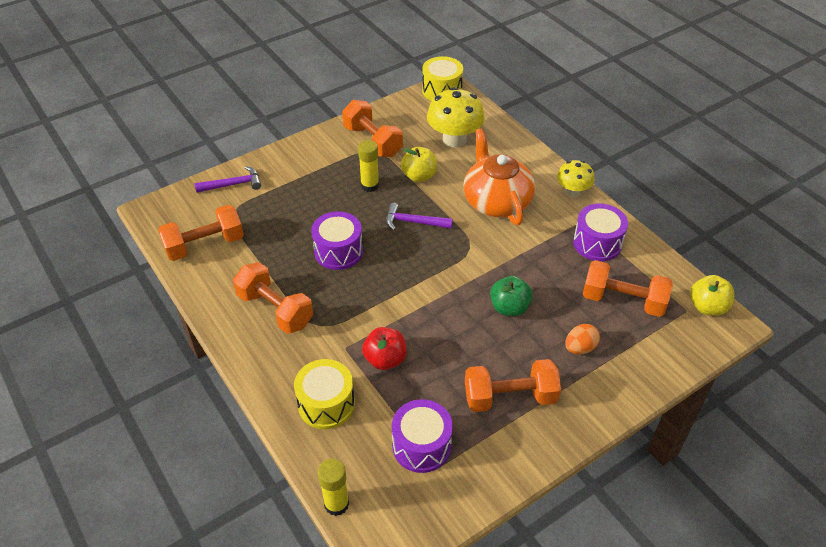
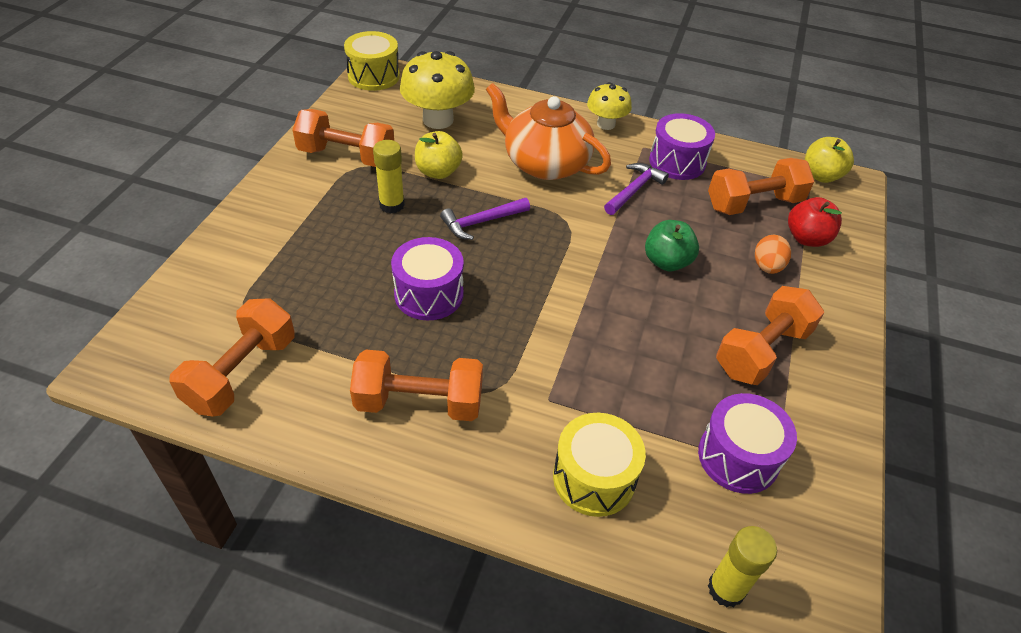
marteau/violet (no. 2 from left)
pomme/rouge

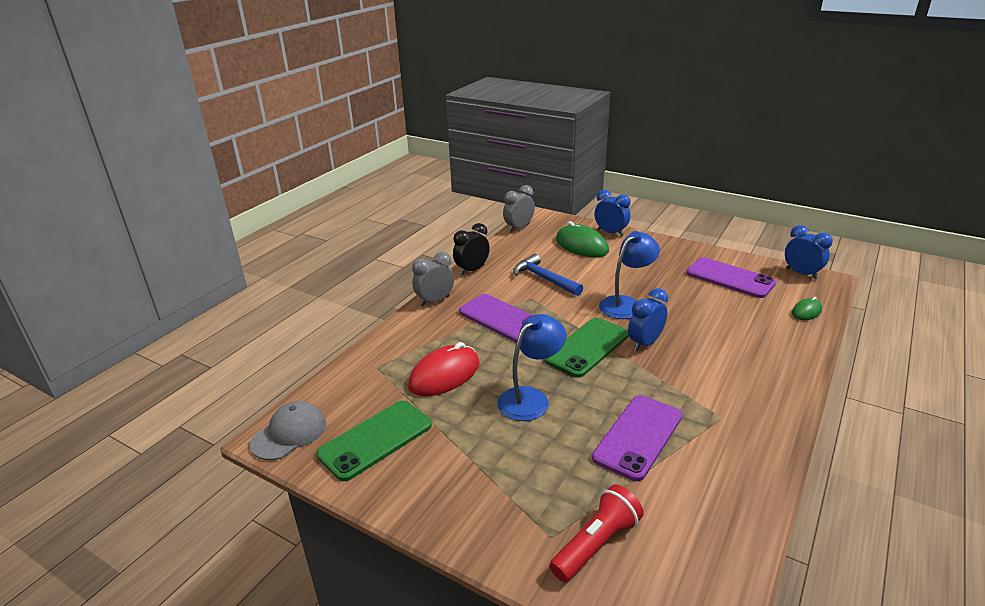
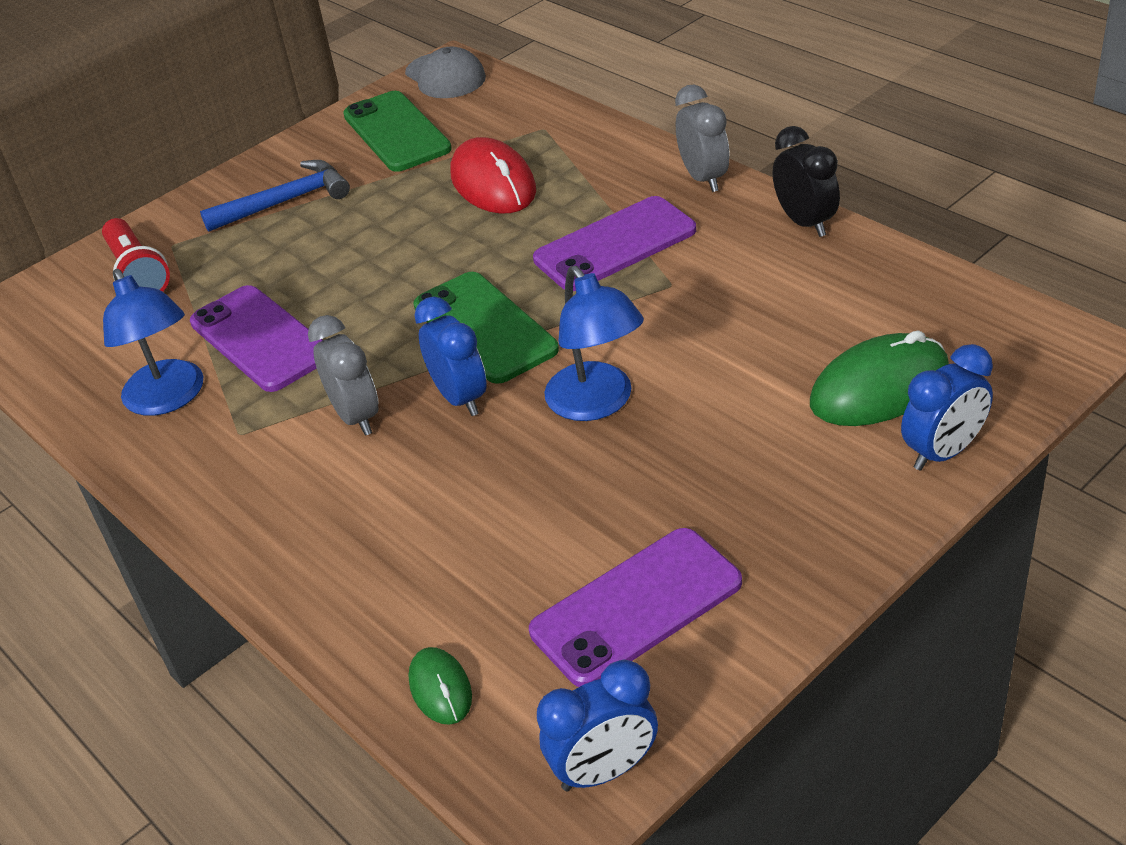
lampe/bleu (no. 1 from left)
réveil/gris (no. 1 from left)
marteau/bleu

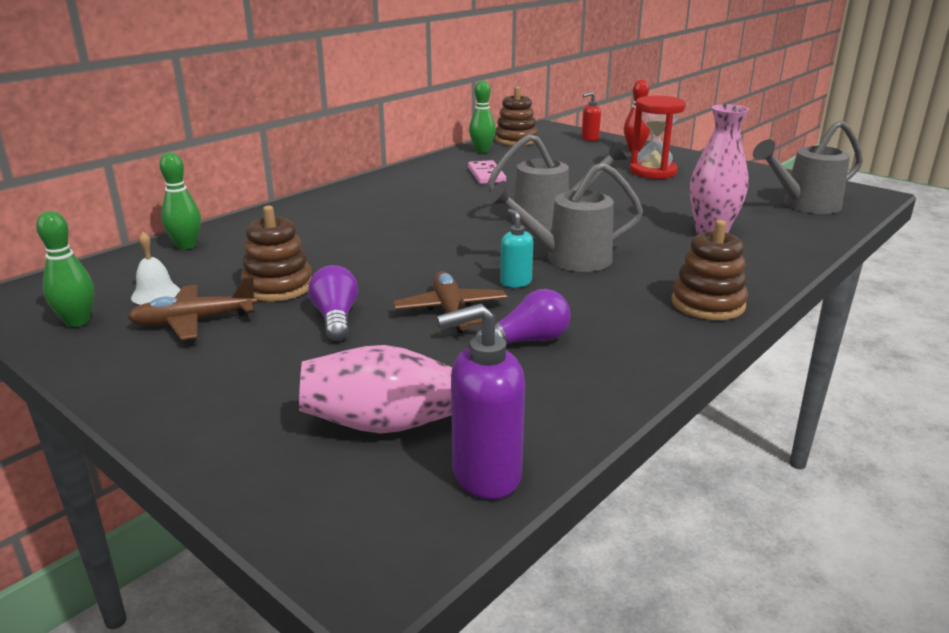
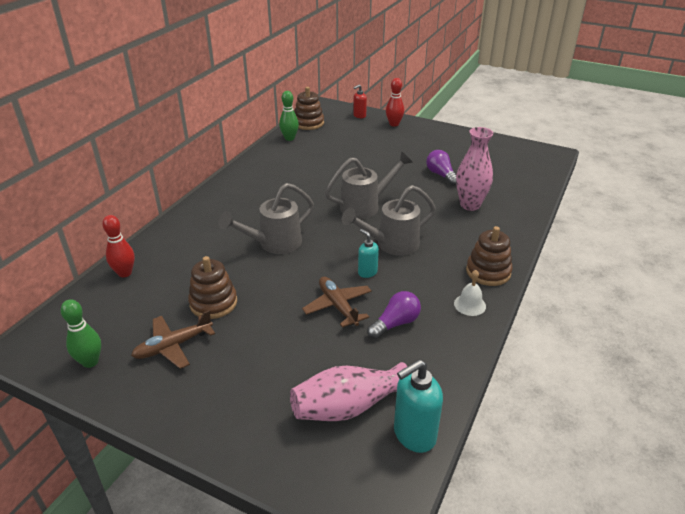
cloche/blanc
quille/rouge (no. 1 from left)
ampoule/violet (no. 2 from left)
distributeur de savon/turquoise (no. 2 from left)
domino/rose
sablier/rouge
arrosoir/gris (no. 1 from left)

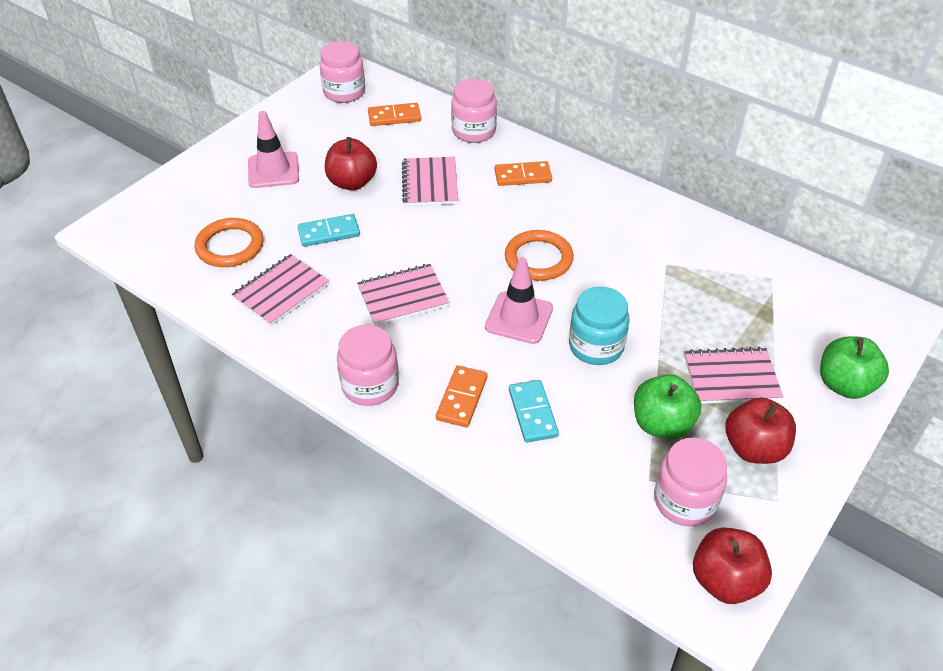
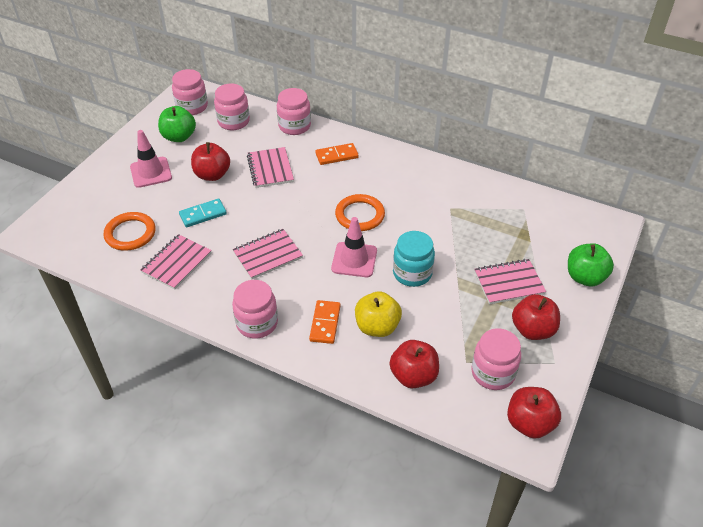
bocal/rose (no. 2 from left)
pomme/jaune
pomme/vert (no. 1 from left)
pomme/rouge (no. 2 from left)

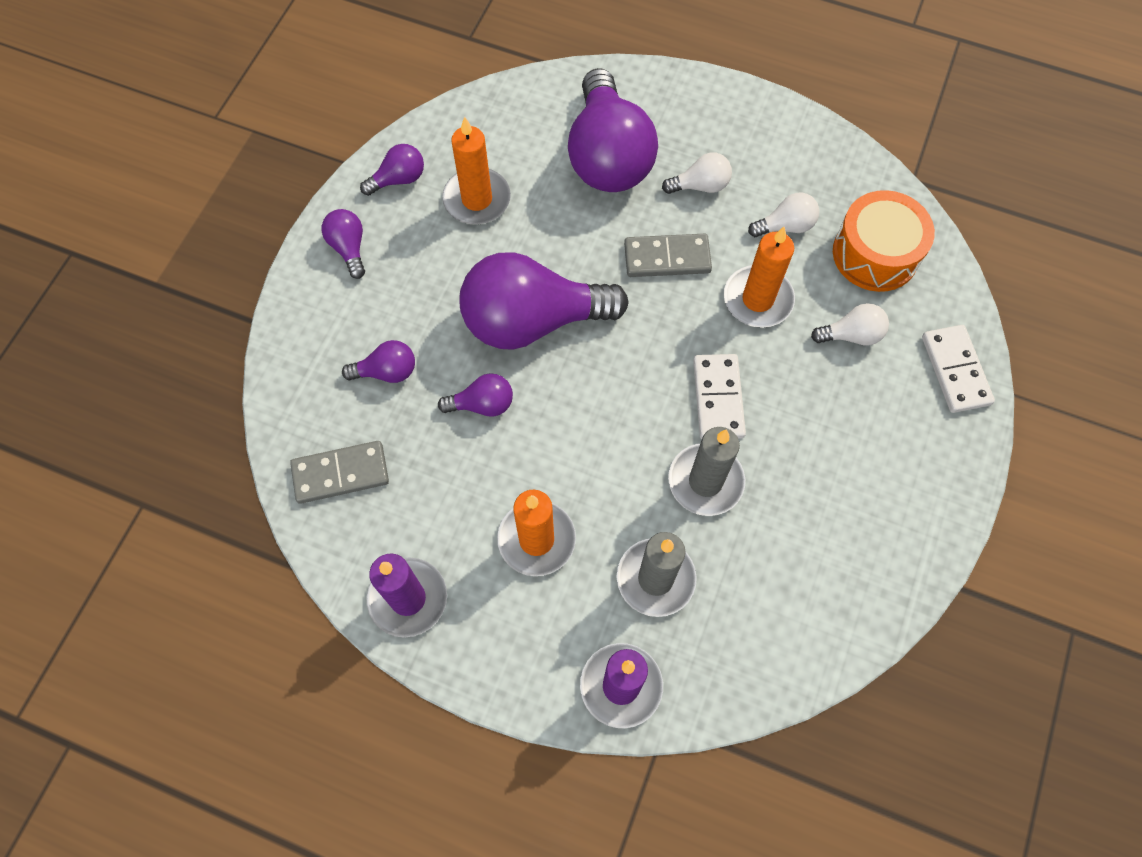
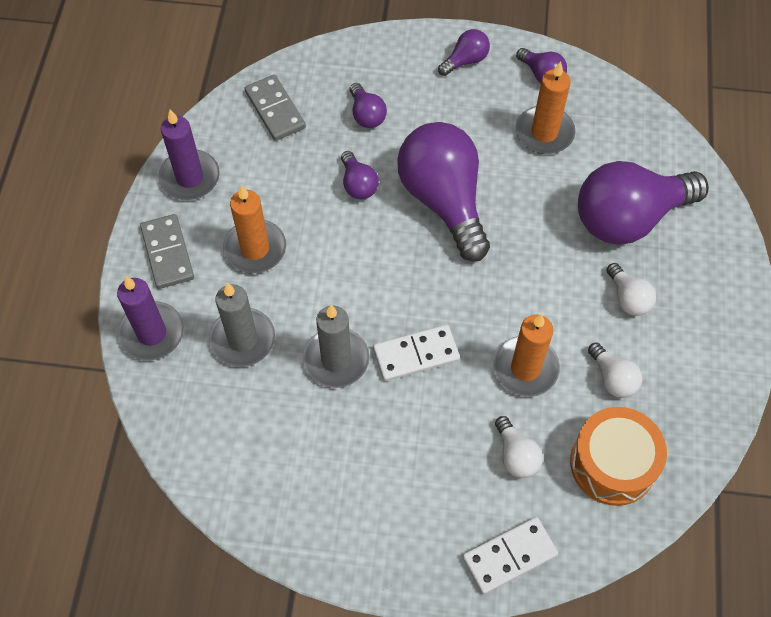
domino/gris (no. 1 from left)

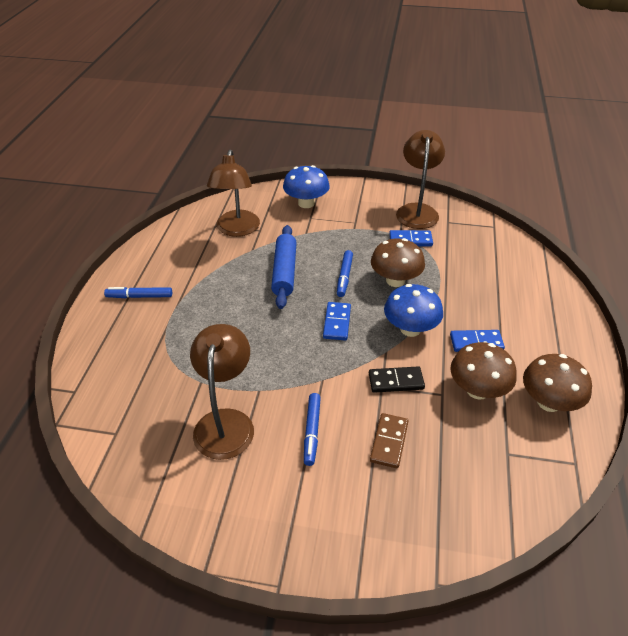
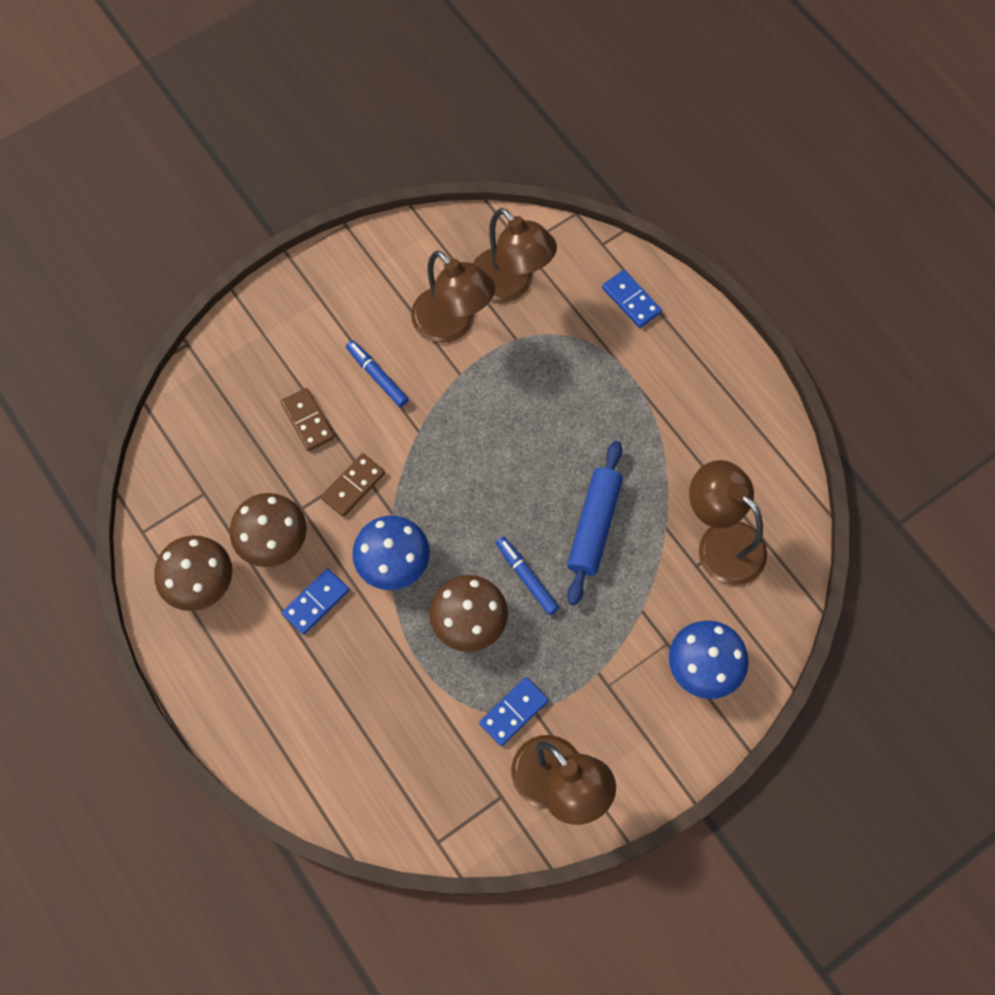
feutre/bleu (no. 1 from left in the first image)
rouleau à pâtisserie/bleu
domino/bleu (no. 3 from left)
domino/marron (no. 2 from left)
lampe/marron (no. 2 from left)

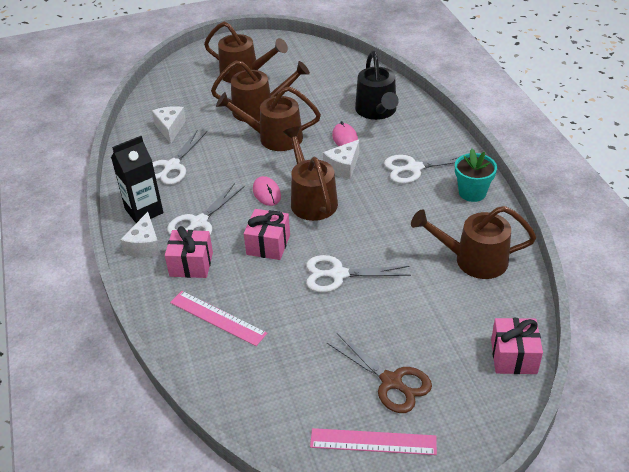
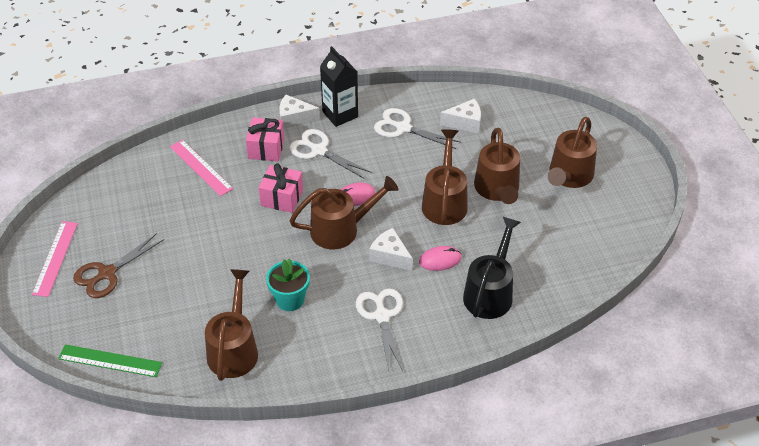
règle/rose (no. 2 from left)
ciseaux/blanc (no. 3 from left in the first image)
arrosoir/noir
pot de fleurs/turquoise
règle/vert

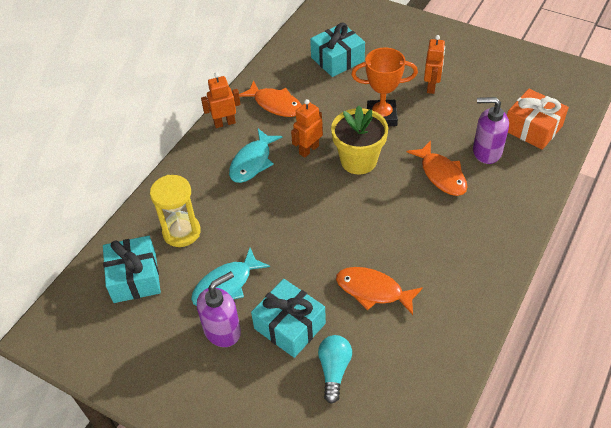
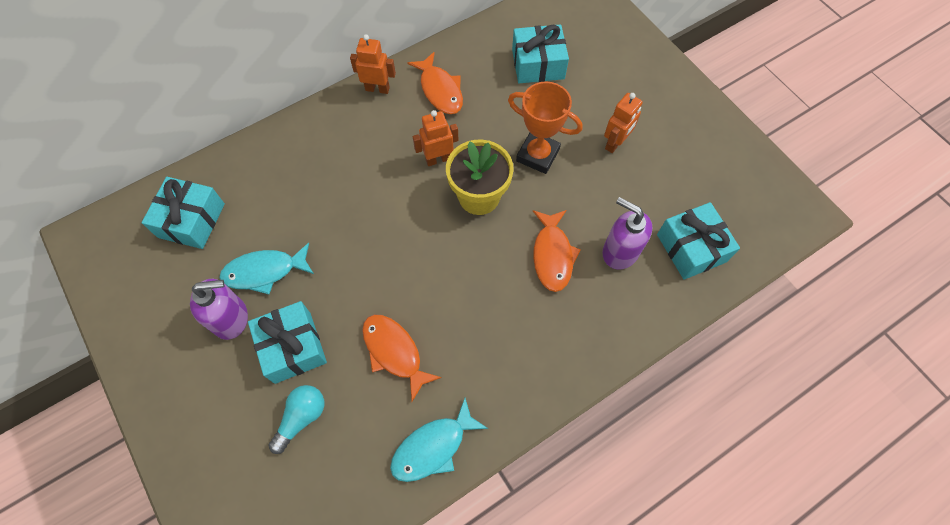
sablier/jaune
poisson/turquoise (no. 2 from left)
cadeau/turquoise (no. 4 from left)

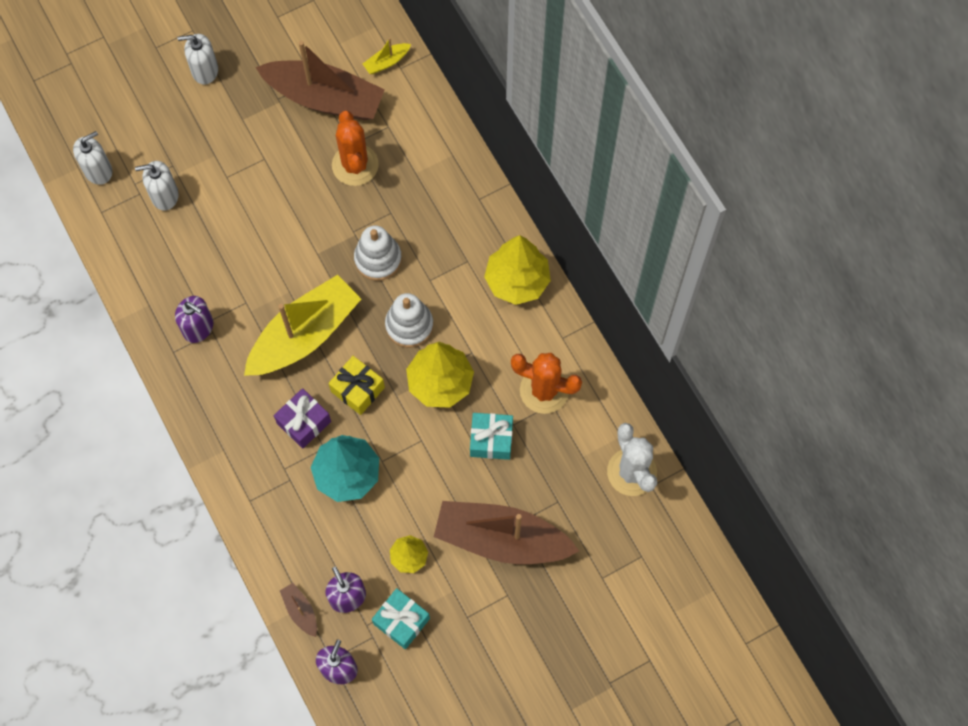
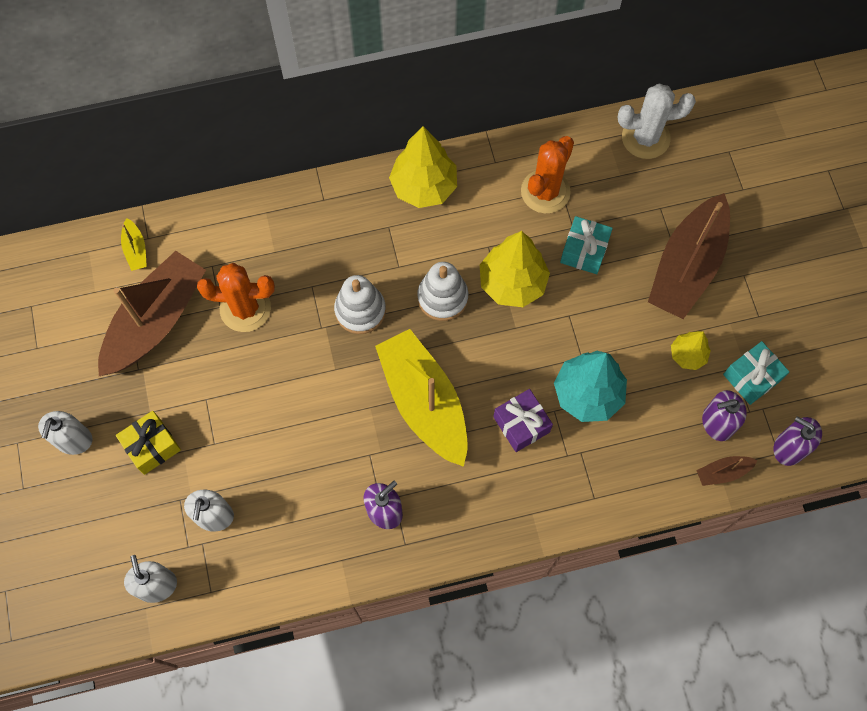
cadeau/jaune

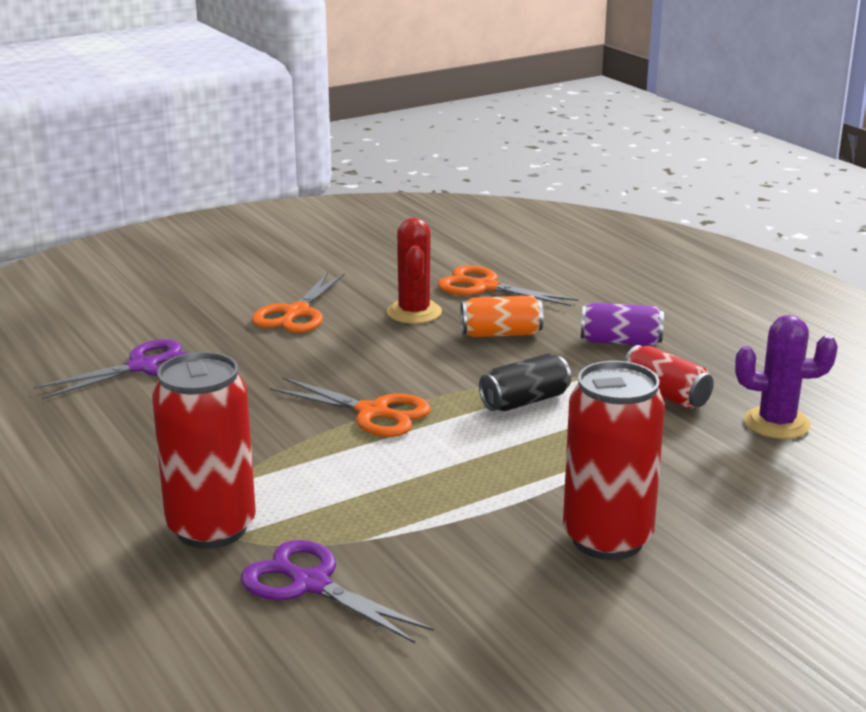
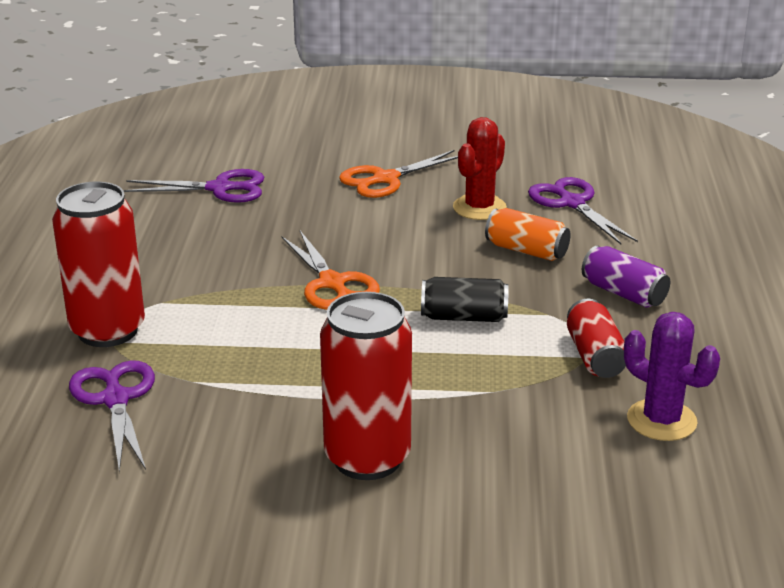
ciseaux/violet (no. 3 from left)

